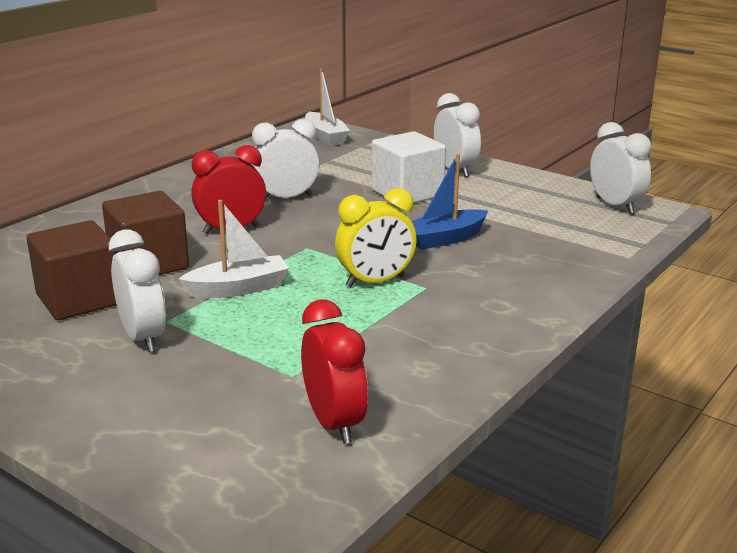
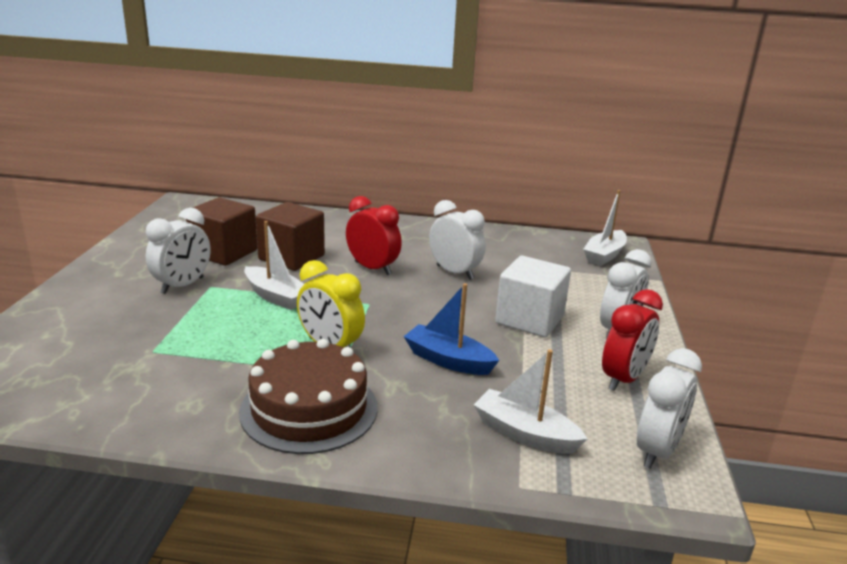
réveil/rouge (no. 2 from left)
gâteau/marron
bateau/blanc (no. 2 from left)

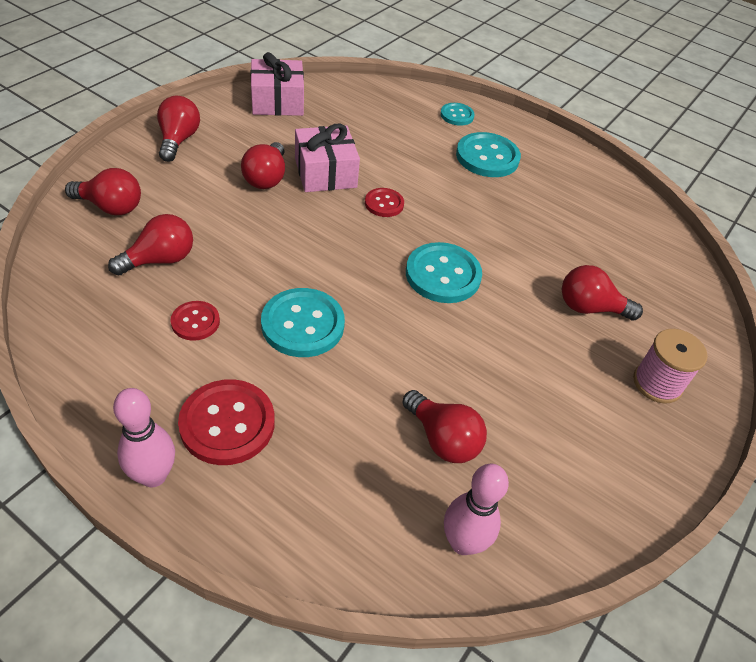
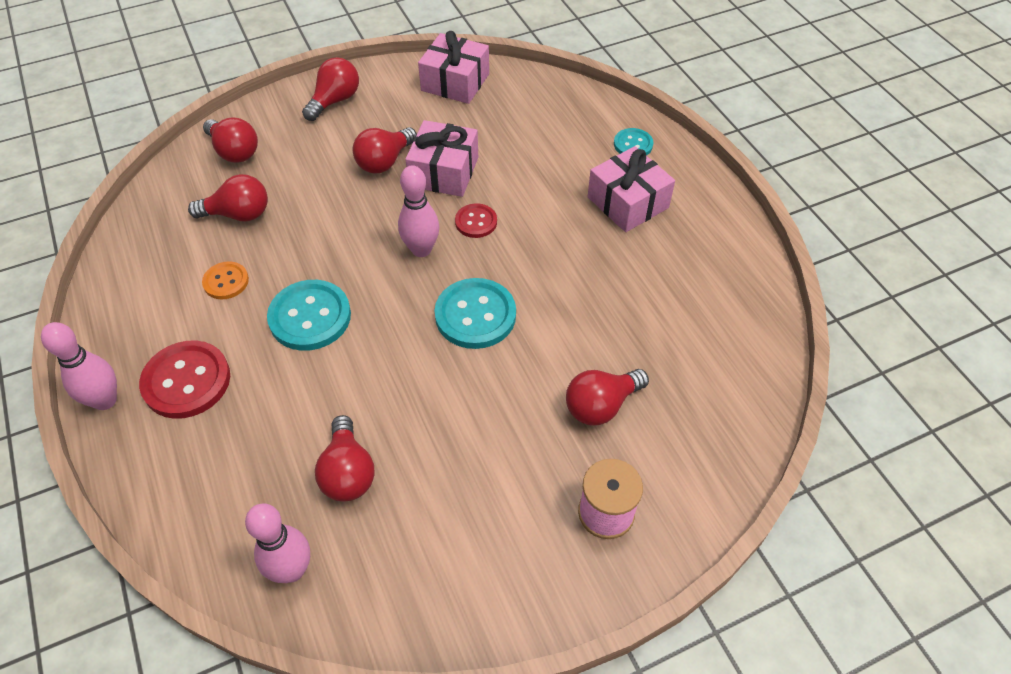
bouton/orange
cadeau/rose (no. 3 from left)
ampoule/rouge (no. 6 from left)
quille/rose (no. 3 from left)

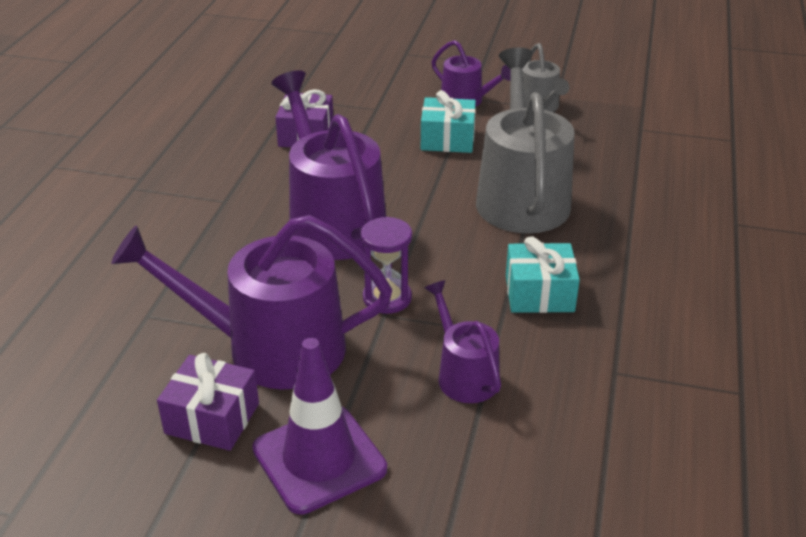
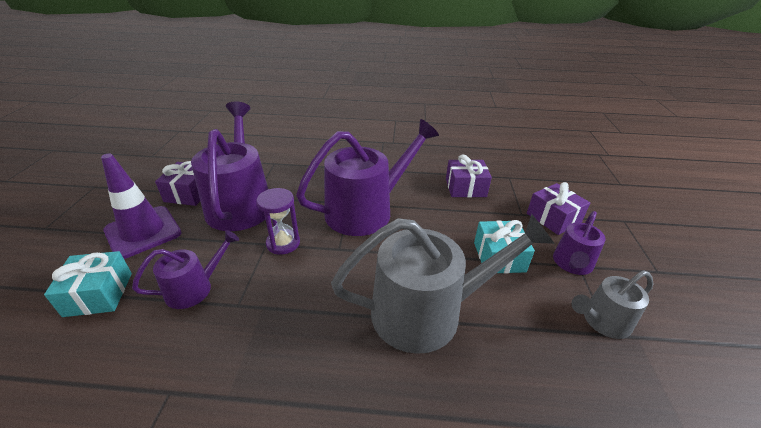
cadeau/turquoise (no. 1 from left)
cadeau/violet (no. 3 from left)

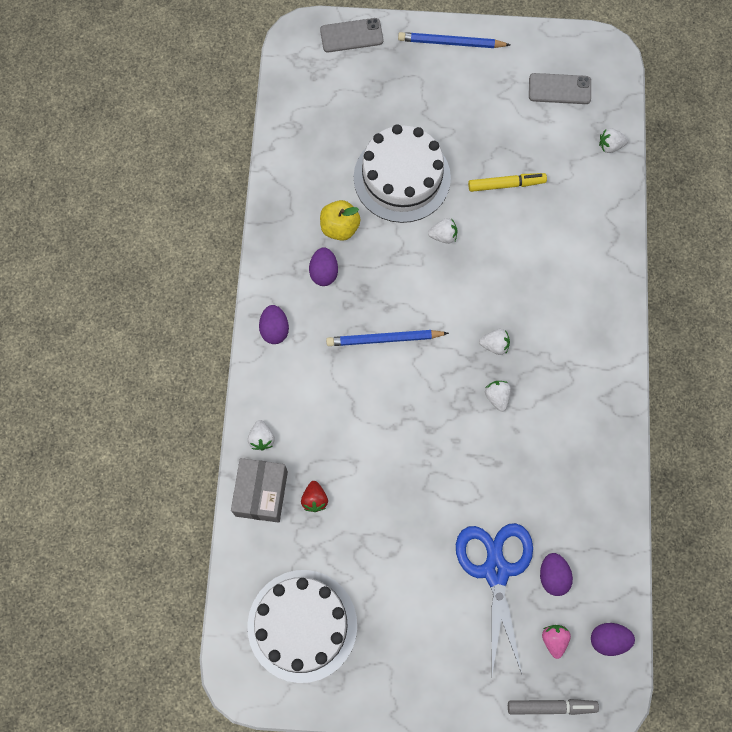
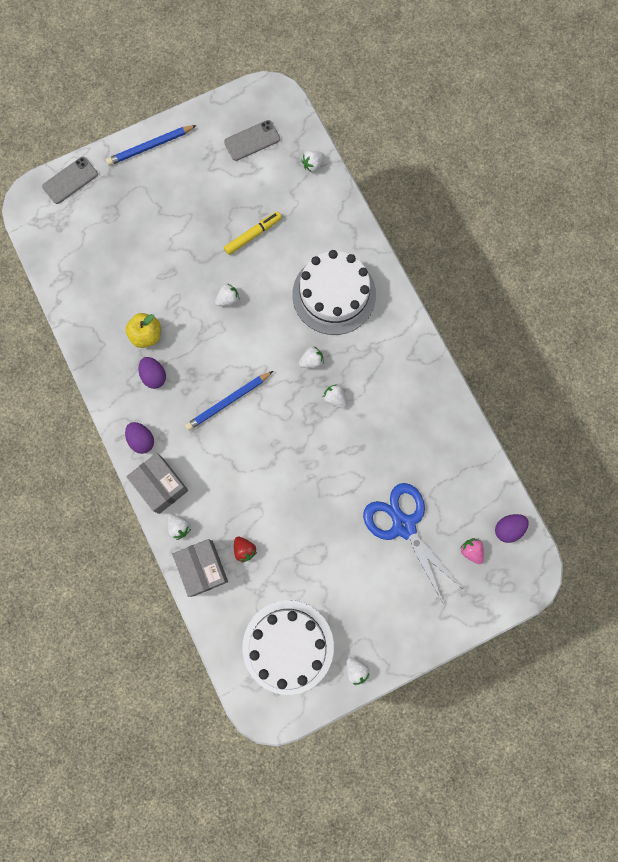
gâteau/blanc (no. 2 from left)
feutre/gris
œuf/violet (no. 3 from left in the first image)
boîte/gris (no. 1 from left)
fraise/blanc (no. 6 from left)

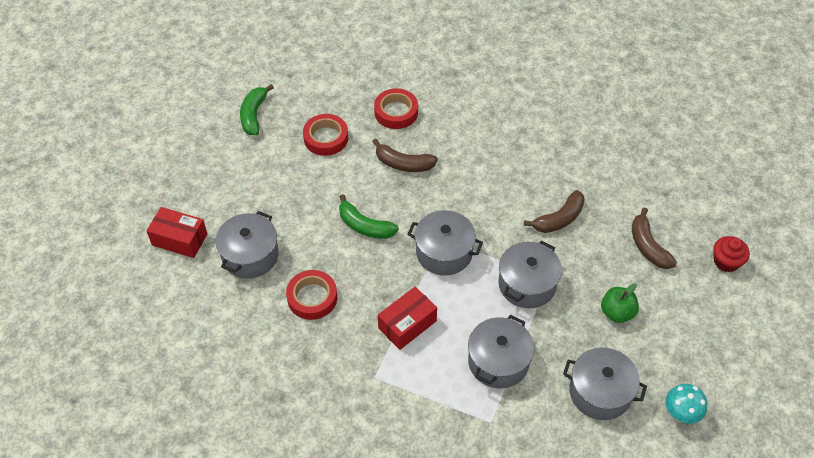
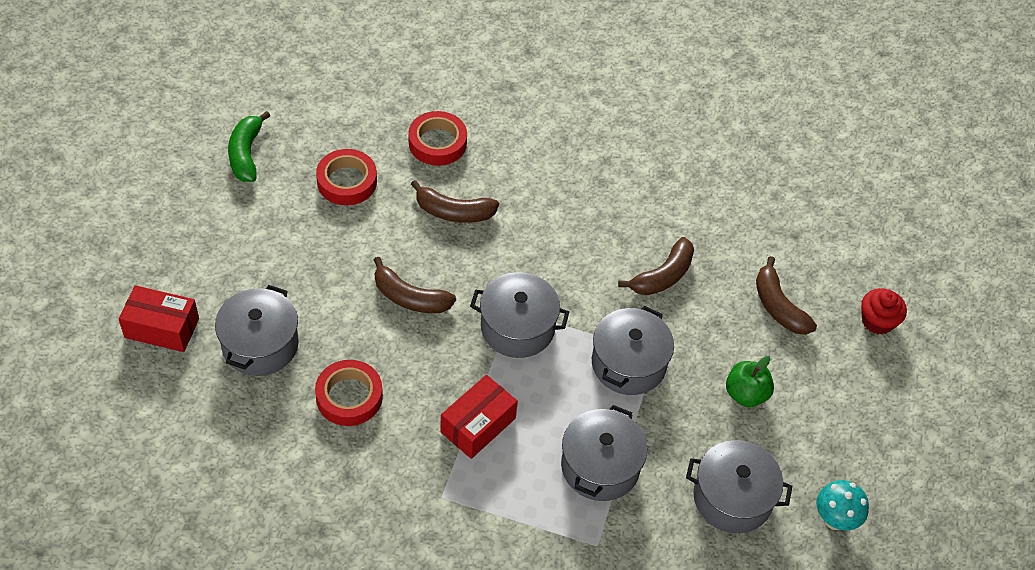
banane/marron (no. 1 from left)

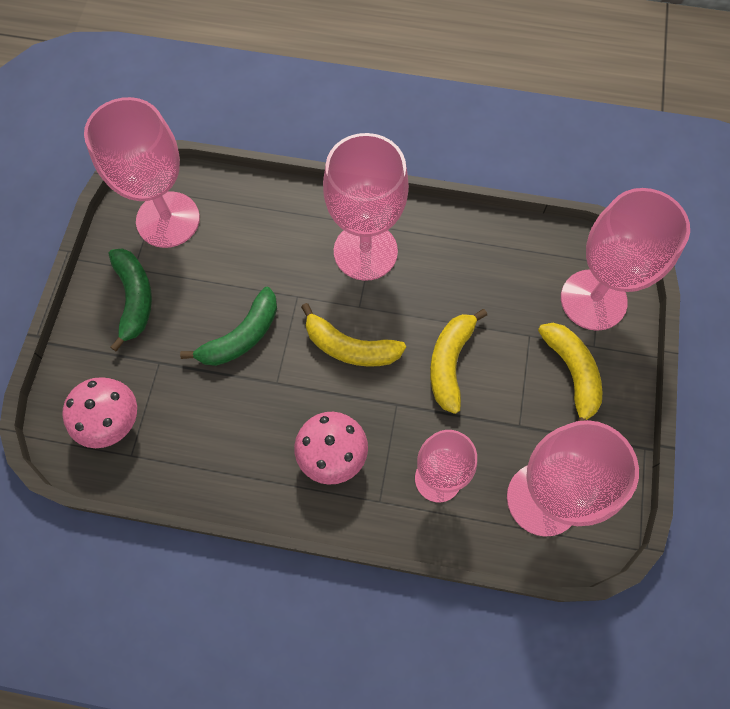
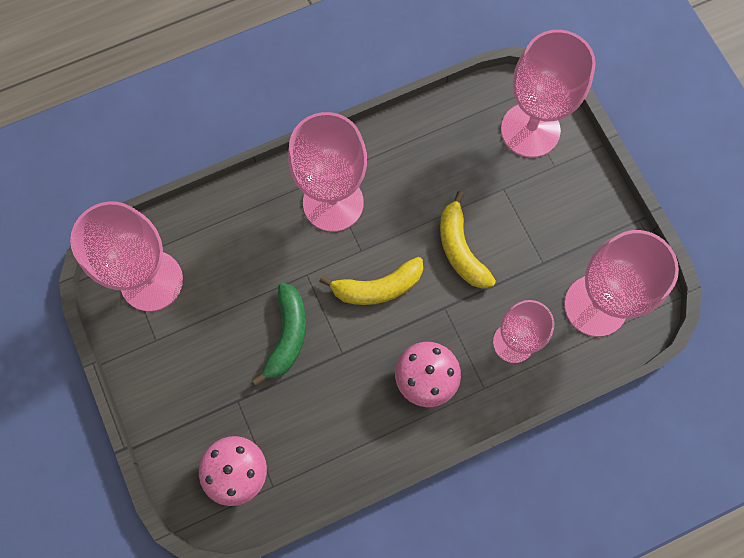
banane/vert (no. 1 from left in the first image)
banane/jaune (no. 3 from left in the first image)

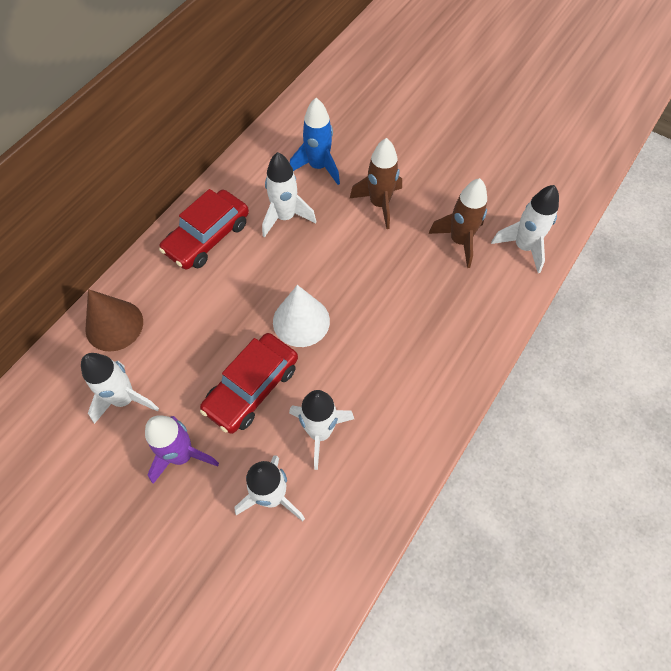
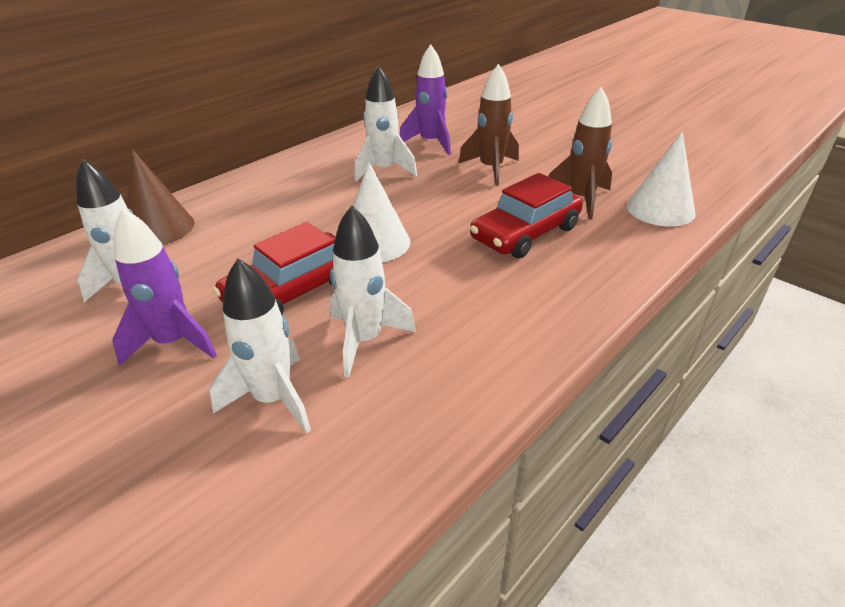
voiture/rouge (no. 2 from left)
fusée/violet (no. 2 from left)
cône/blanc (no. 2 from left)

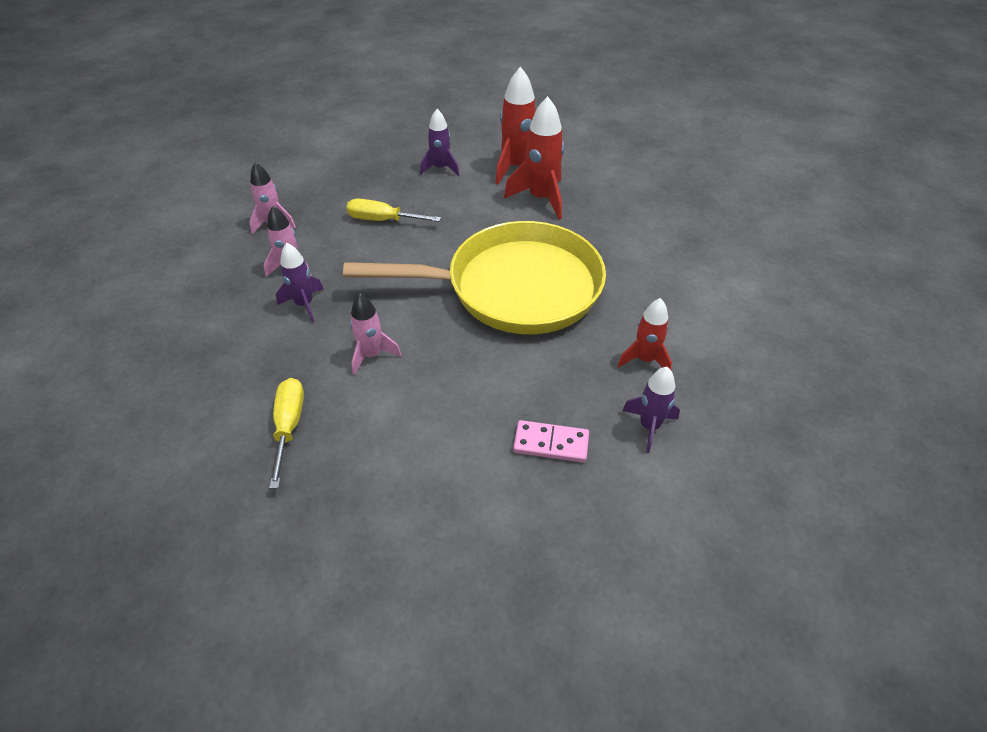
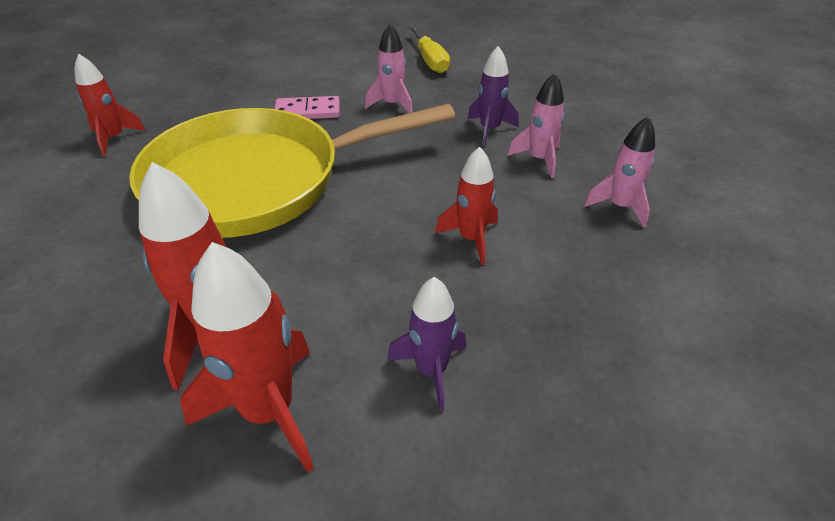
fusée/rouge (no. 4 from left)
domino/rose
fusée/violet (no. 3 from left in the first image)

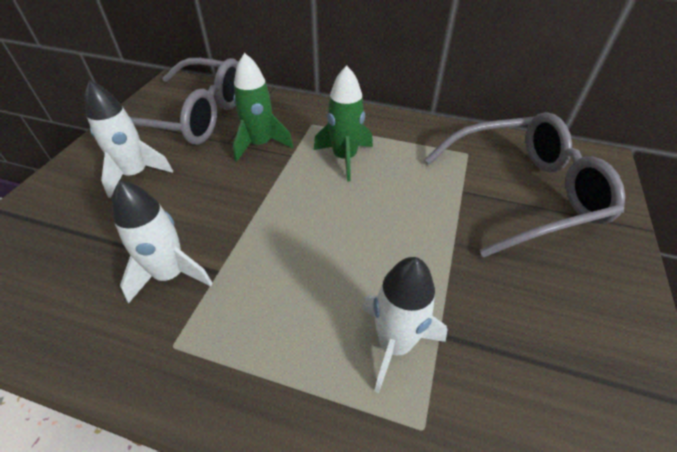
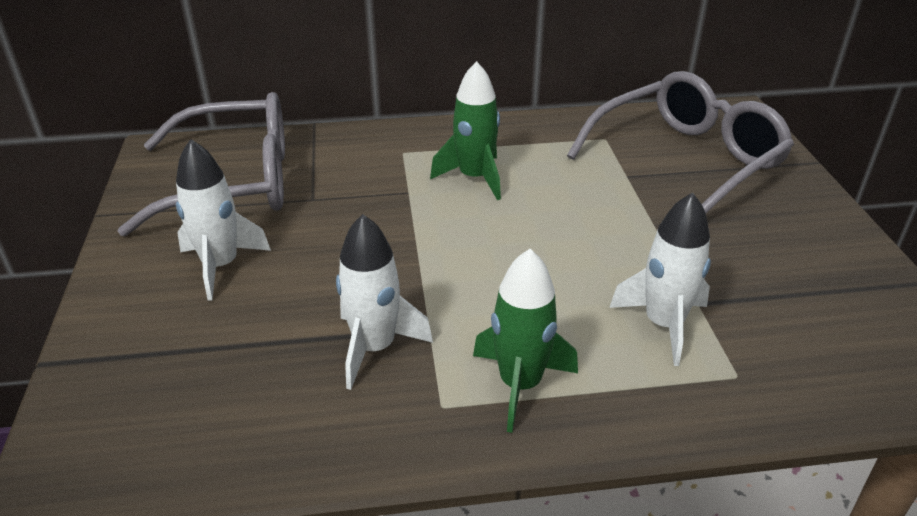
fusée/vert (no. 2 from left)

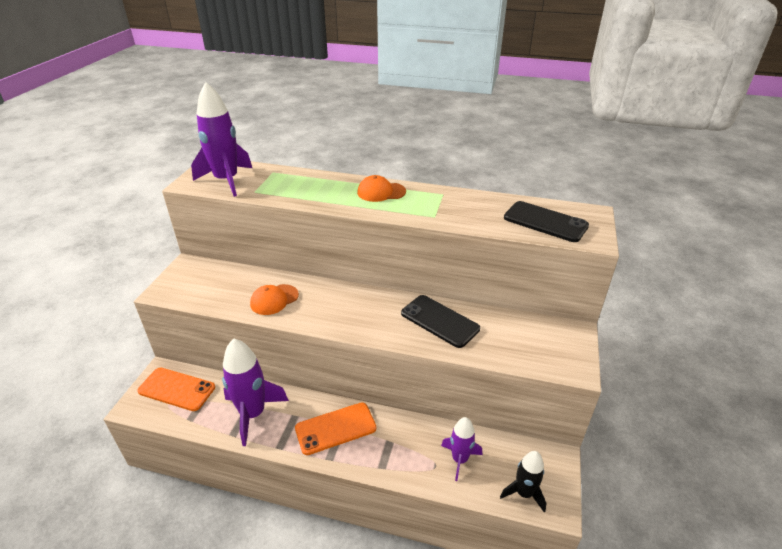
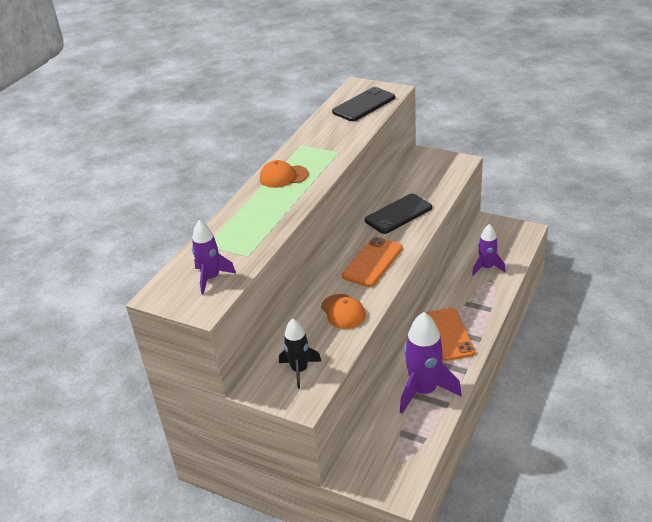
téléphone/orange (no. 1 from left)
fusée/violet (no. 1 from left)
casquette/orange (no. 1 from left)
fusée/noir

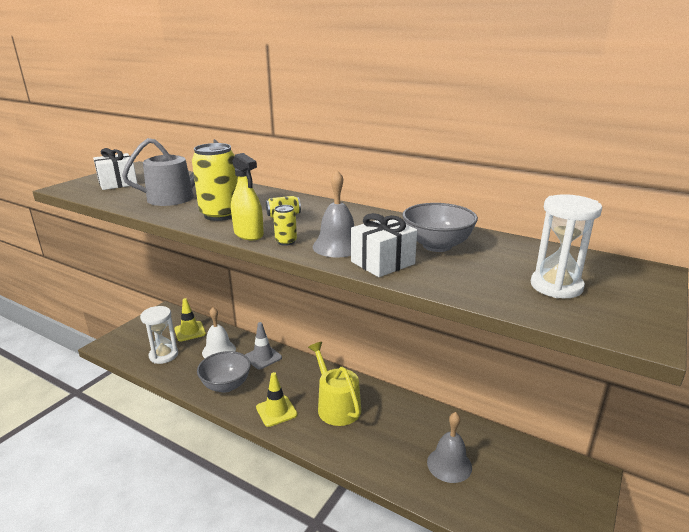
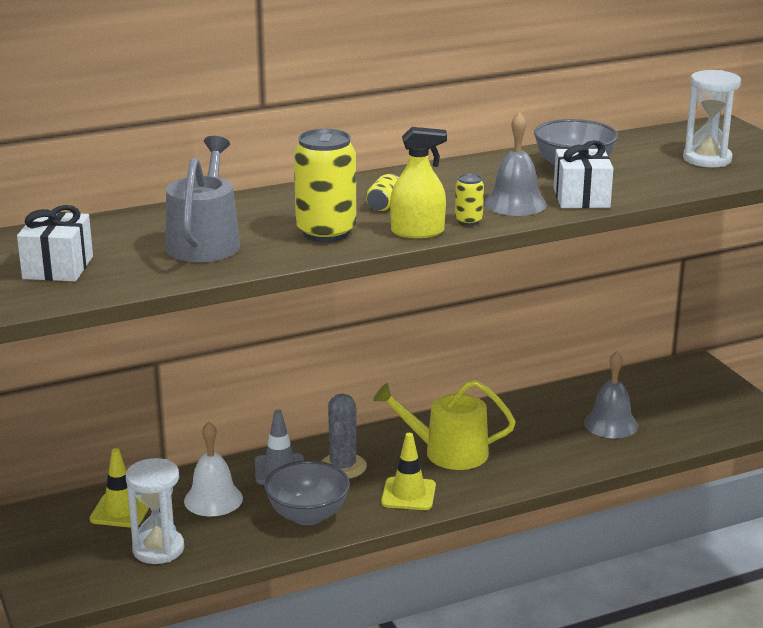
cactus/gris

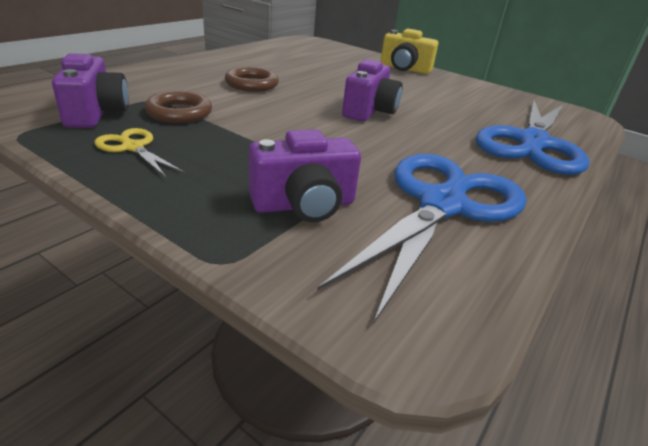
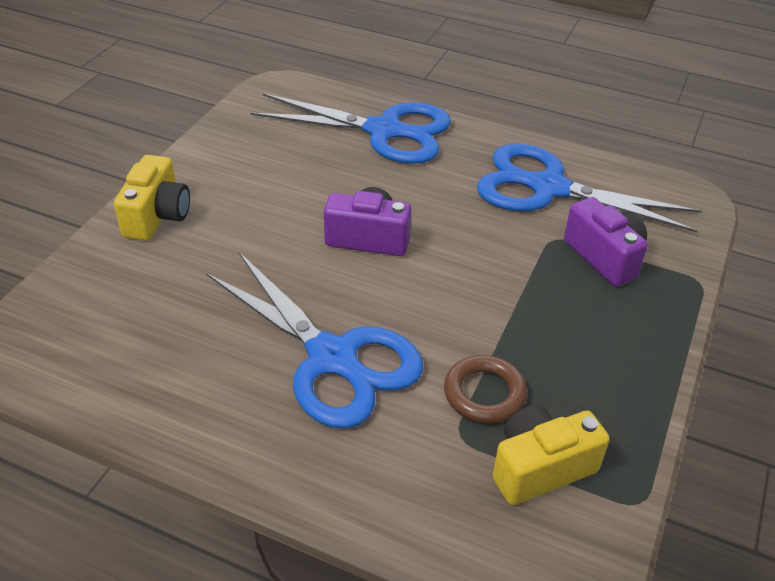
appareil photo/jaune (no. 2 from left)
ciseaux/jaune
ciseaux/bleu (no. 1 from left)

